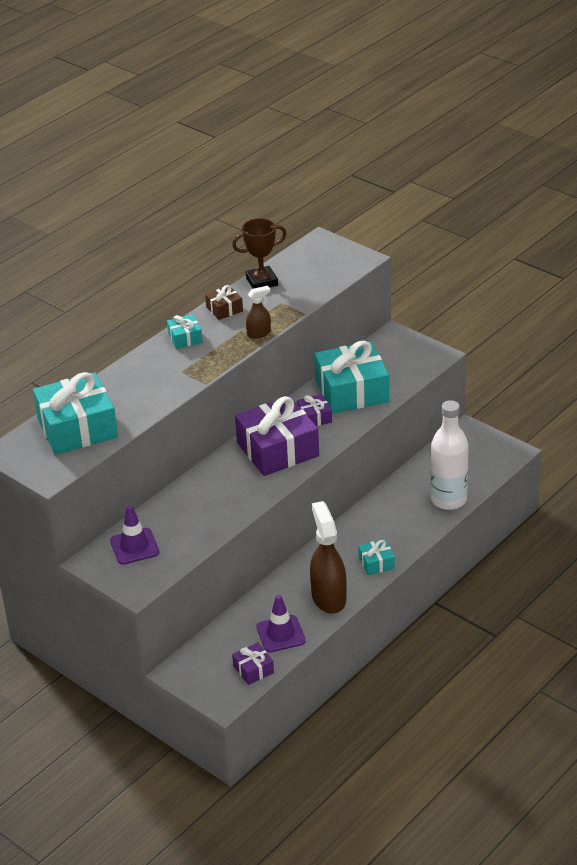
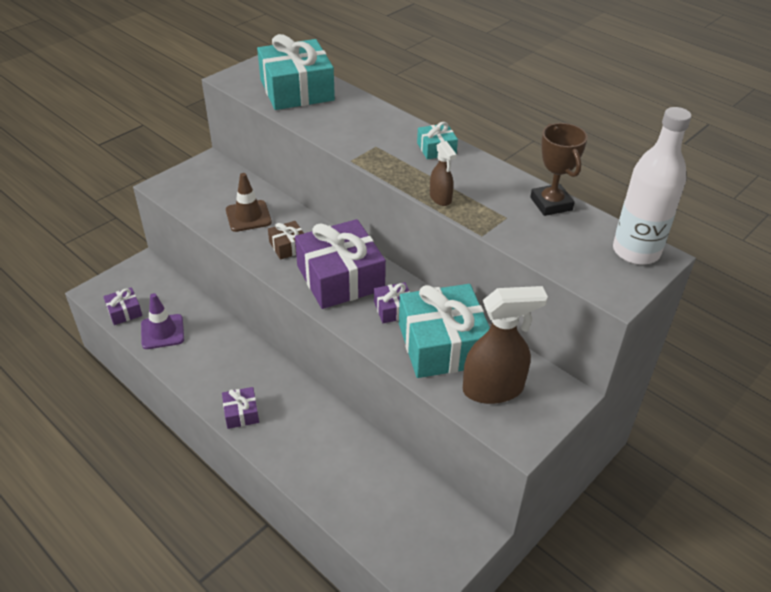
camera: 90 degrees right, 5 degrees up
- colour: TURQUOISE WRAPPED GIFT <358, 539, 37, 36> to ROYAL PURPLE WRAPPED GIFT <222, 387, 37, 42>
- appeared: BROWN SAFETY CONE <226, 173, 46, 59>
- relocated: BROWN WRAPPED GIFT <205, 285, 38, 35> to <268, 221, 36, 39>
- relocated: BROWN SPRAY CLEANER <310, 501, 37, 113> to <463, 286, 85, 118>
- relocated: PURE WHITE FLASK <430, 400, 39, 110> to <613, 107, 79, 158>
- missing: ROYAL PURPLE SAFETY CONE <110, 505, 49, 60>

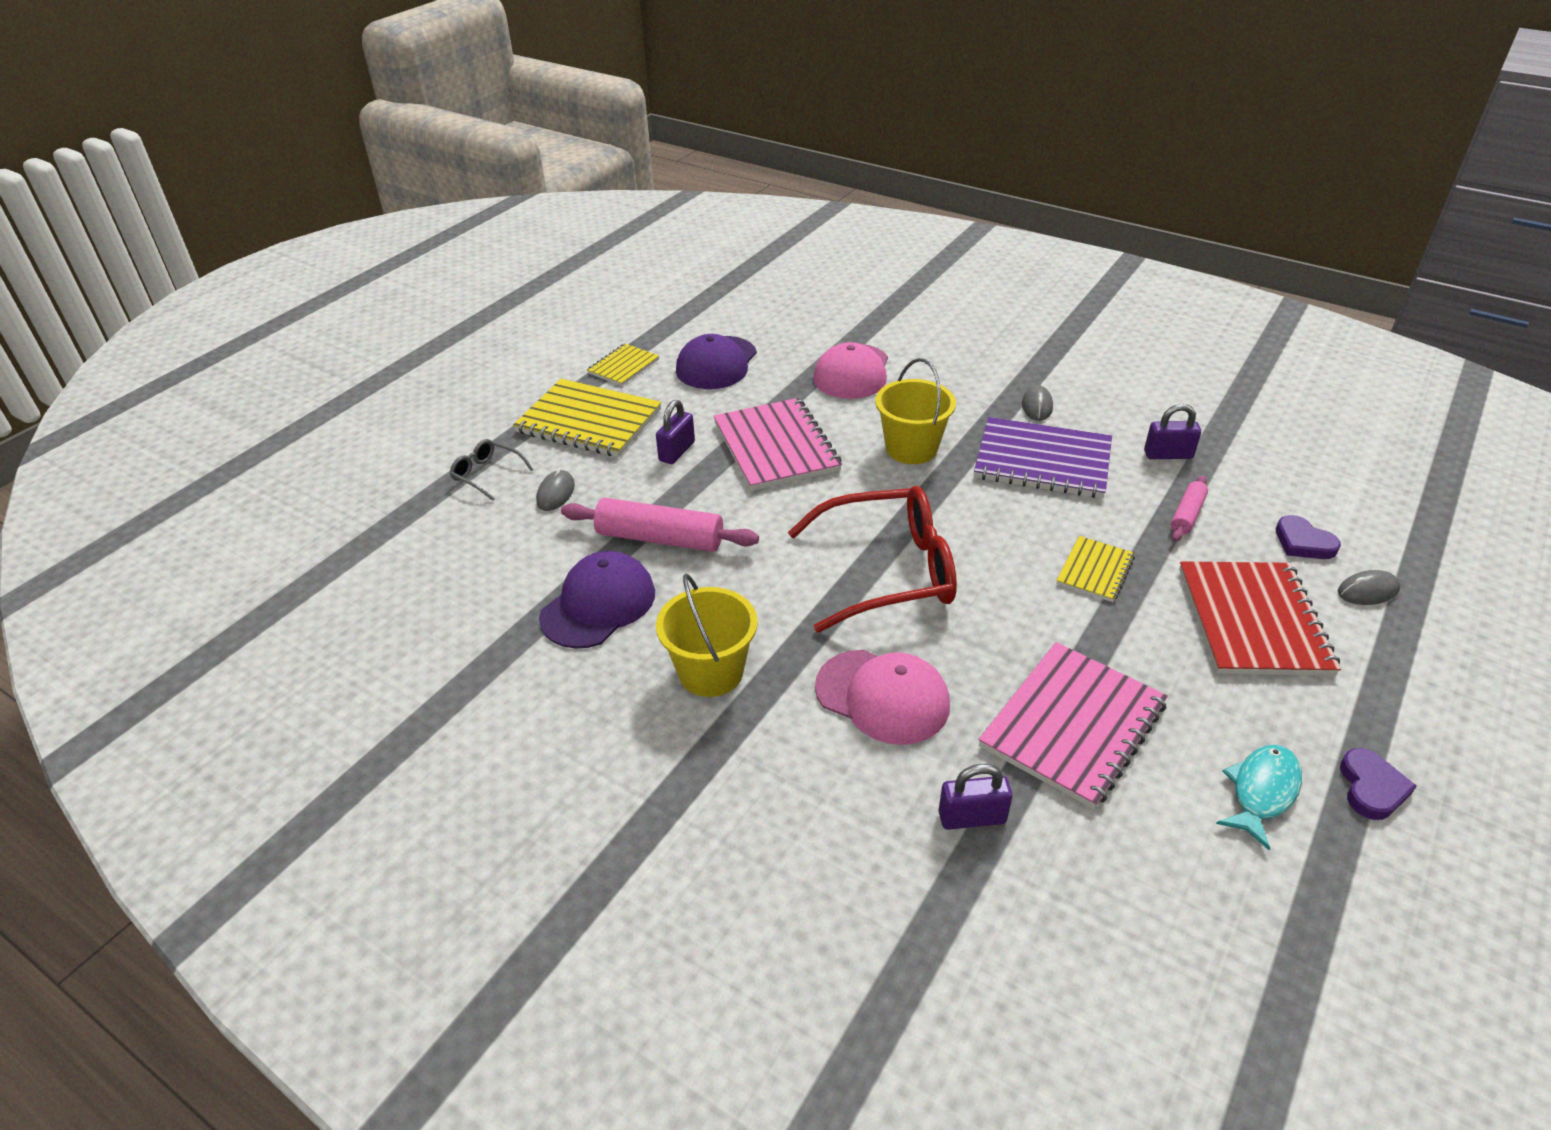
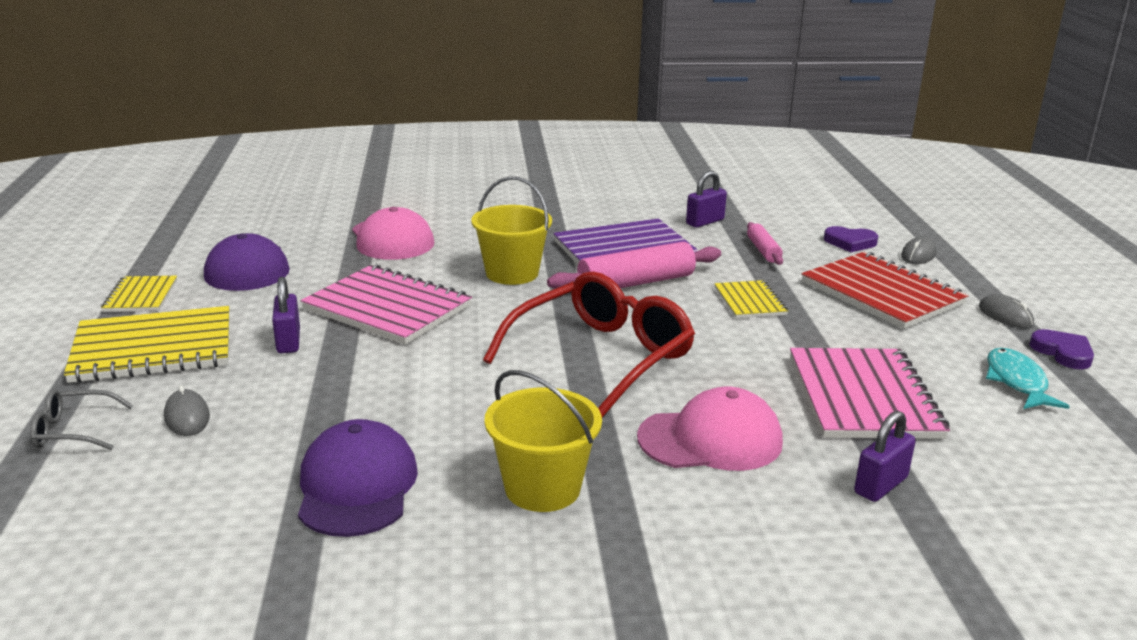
camera: 40 degrees left, 15 degrees down
- relocated: ROSE-PINK ROLLING PIN <561, 498, 198, 54> to <547, 242, 174, 47>
- relocated: GREY COMPUTER MOUSE <1022, 385, 31, 36> to <979, 294, 55, 35>

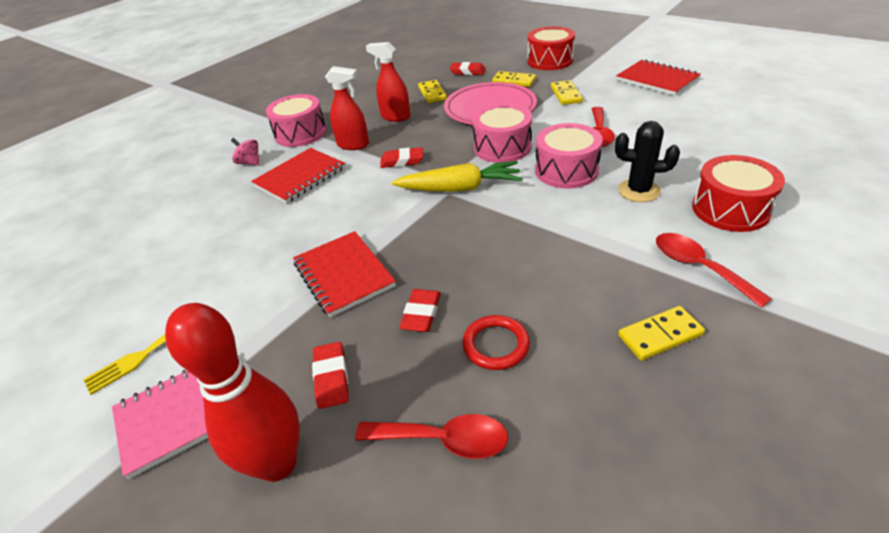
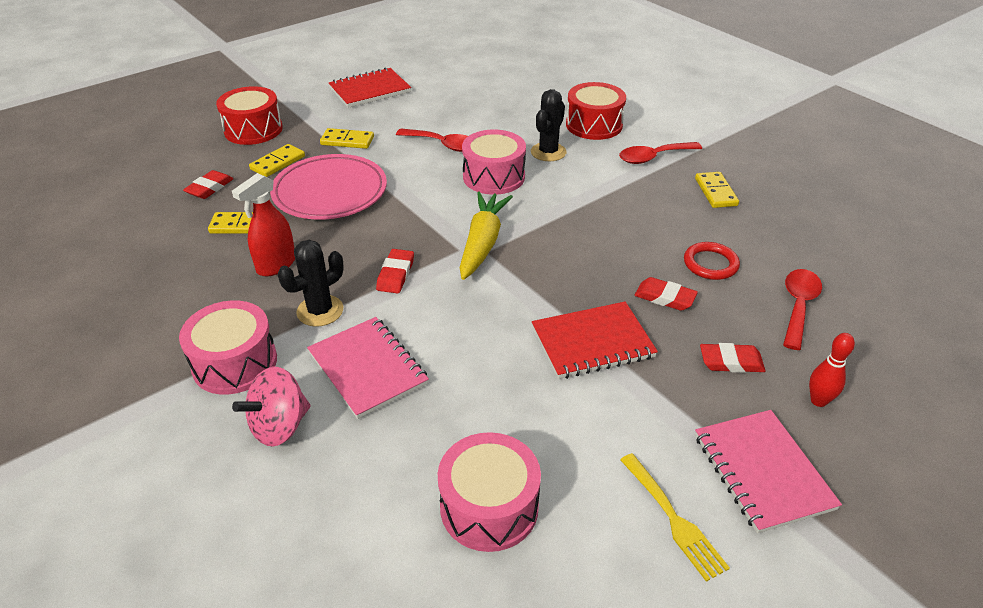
camera: 80 degrees left, 0 degrees up
- size: ROSE-PINK WHIRLIGIG <231, 138, 28, 27> = <232, 367, 79, 80> x1.53
- exchanged: RED SPRAY CLEANER <325, 66, 44, 84> to BLACK CACTUS <278, 240, 66, 87>
- colour: RED NOTEBOOK <251, 148, 94, 56> to ROSE-PINK NOTEBOOK <307, 317, 122, 102>
- relocated: ROSE-PINK DRUM <472, 103, 60, 60> to <438, 432, 103, 120>
- size: RED TENPIN <165, 303, 135, 179> = <809, 333, 46, 74> x0.48

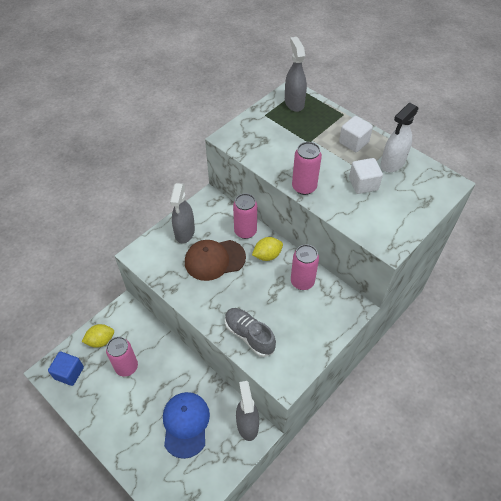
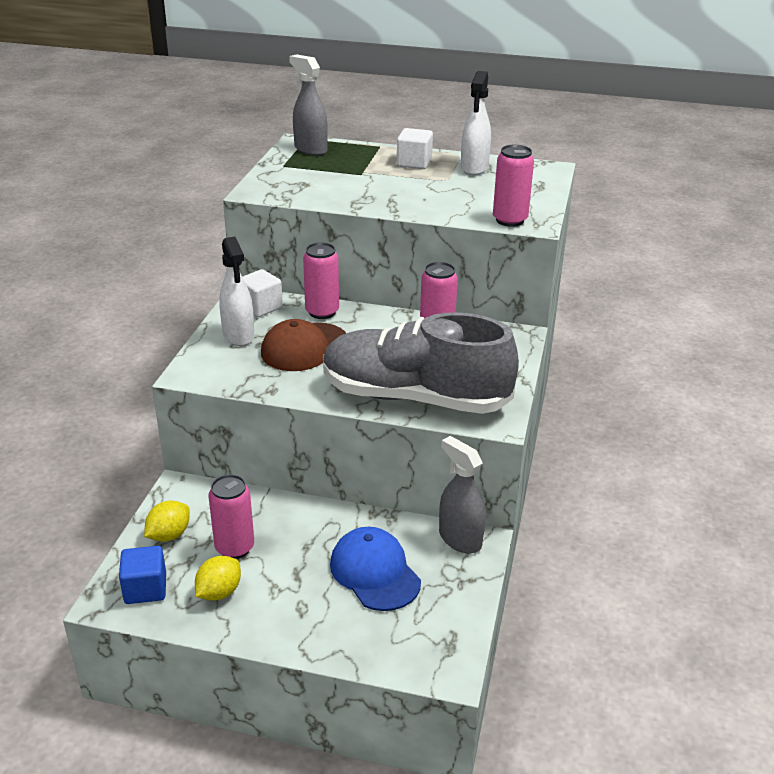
camera: 30 degrees left, 20 degrees down
- relocated: BRIGHT YELLOW LEMON <252, 237, 31, 24> to <195, 556, 46, 45>
- colour: GREY SPRAY CLEANER <170, 183, 25, 61> to PURE WHITE SPRAY CLEANER <219, 237, 35, 109>
- relocated: PURE WHITE CUBE <349, 158, 34, 36> to <242, 269, 41, 48>
- size: GREY SNEAKER <225, 308, 51, 49> = <323, 312, 196, 102> x2.04
- relocated: ROSE-PINK CAN <292, 142, 30, 53> to <493, 145, 41, 82>

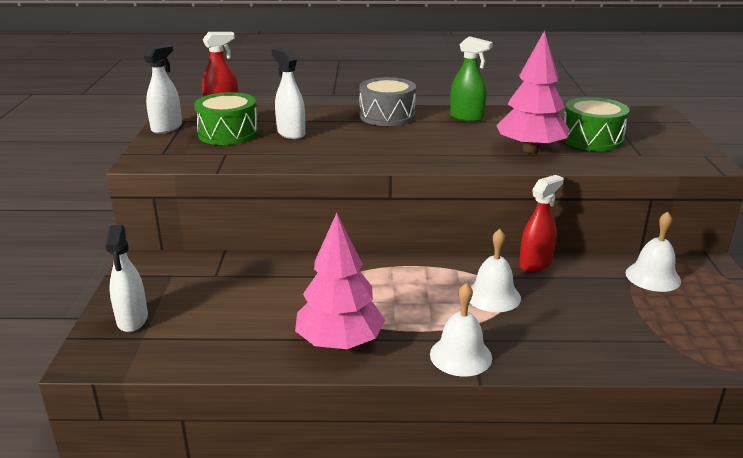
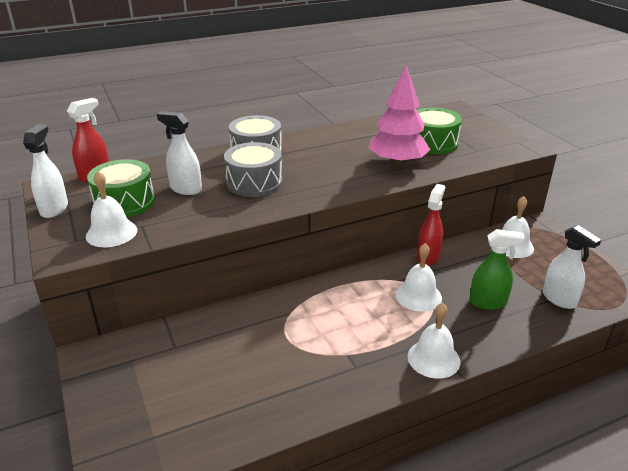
camera: 25 degrees left, 5 degrees up
- appeared: PURE WHITE BELL <86, 171, 51, 76>
- appeared: GREY DRUM <224, 142, 59, 55>
- relocated: GREEN SPRAY CLEANER <450, 36, 43, 86> to <469, 229, 56, 81>
- relocated: PURE WHITE SPRAY CLEANER <105, 225, 43, 107> to <543, 225, 58, 84>
- missing: ROSE-PINK FIR TREE <295, 213, 90, 136>

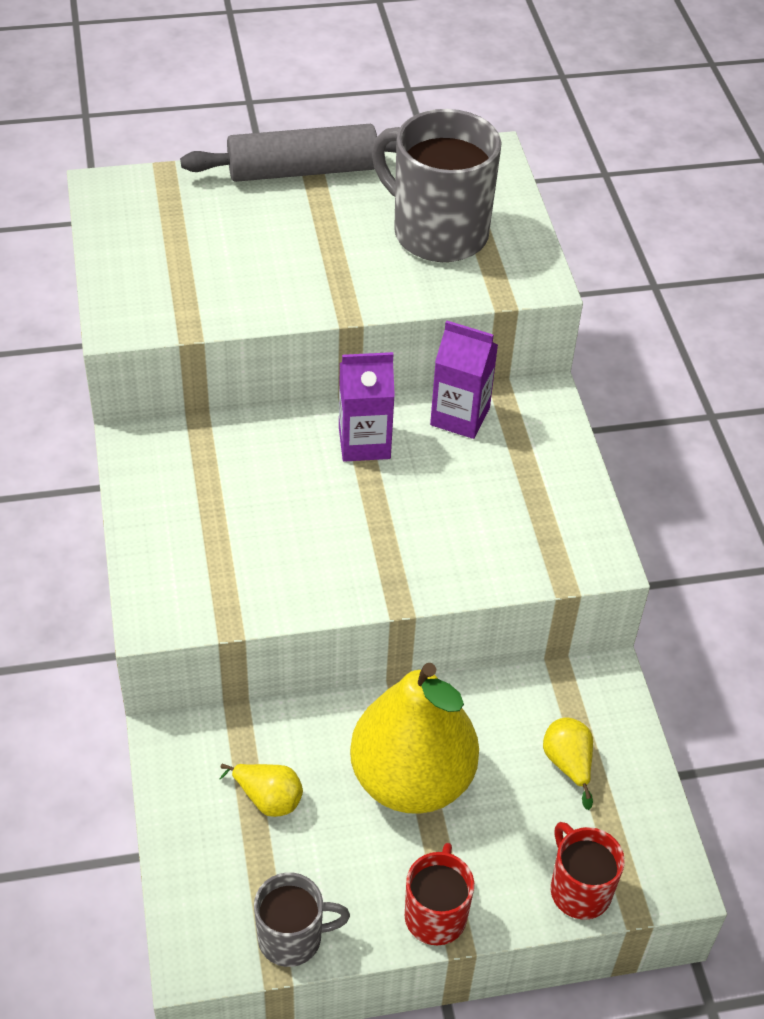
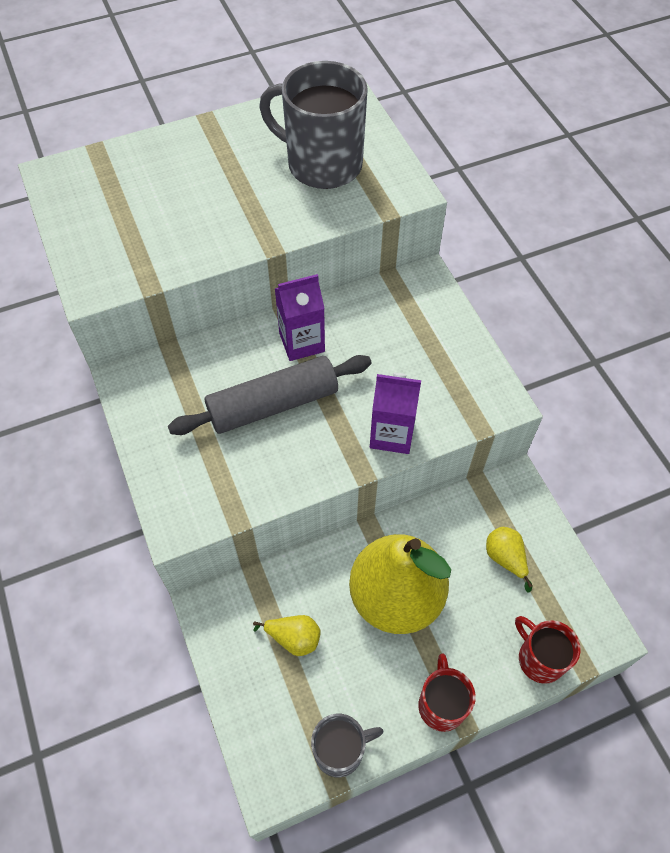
camera: 10 degrees left, 10 degrees up
- relocated: GREY ROLLING PIN <180, 124, 216, 58> to <168, 355, 204, 80>
- relocated: ROYAL PURPLE CARTON <430, 320, 68, 119> to <370, 373, 51, 81>

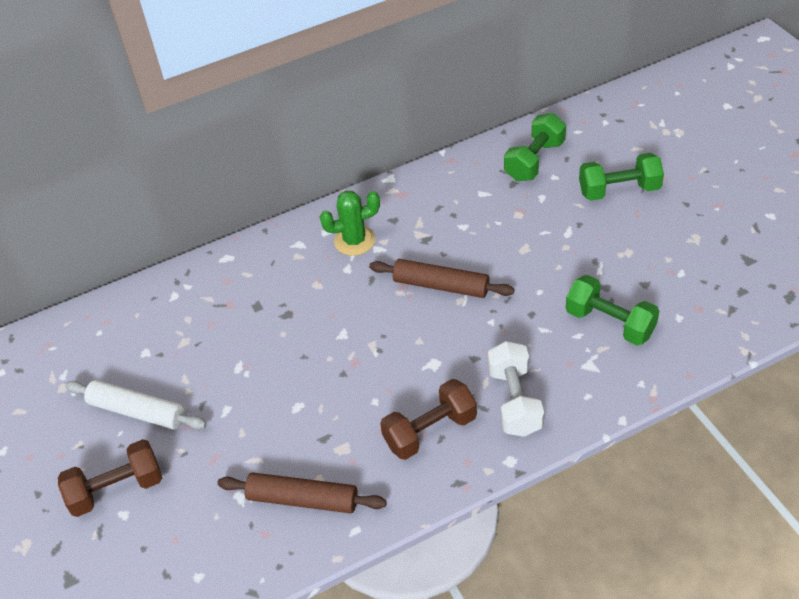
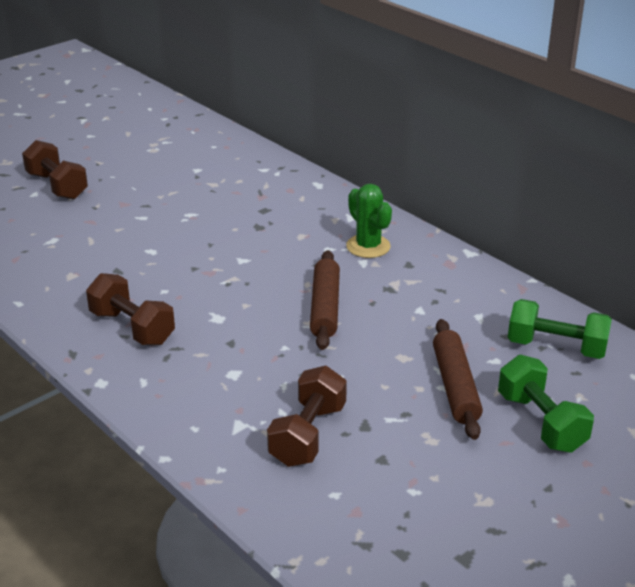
camera: 70 degrees right, 15 degrees down
- colour: GREEN HAND WEIGHT <566, 275, 93, 70> to BROWN HAND WEIGHT <267, 366, 80, 101>
- relocated: BROWN ROLLING PIN <217, 472, 170, 41> to <433, 319, 50, 121>
- missing: PURE WHITE ROLLING PIN <65, 380, 142, 50>
- missing: PURE WHITE HAND WEIGHT <488, 341, 56, 96>

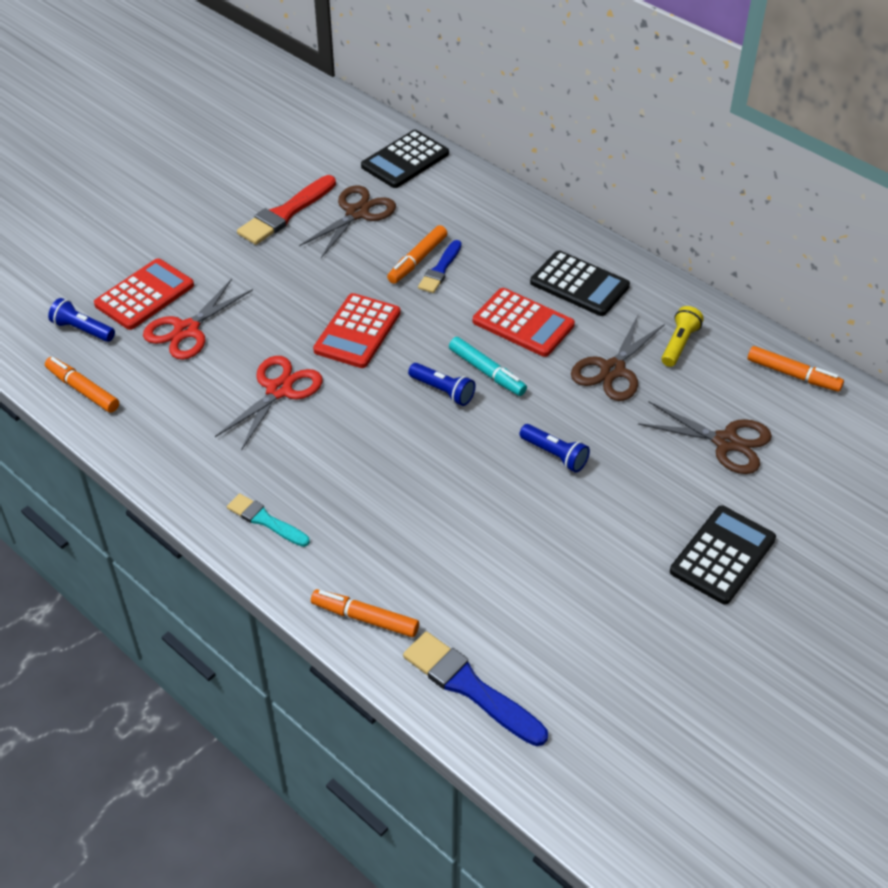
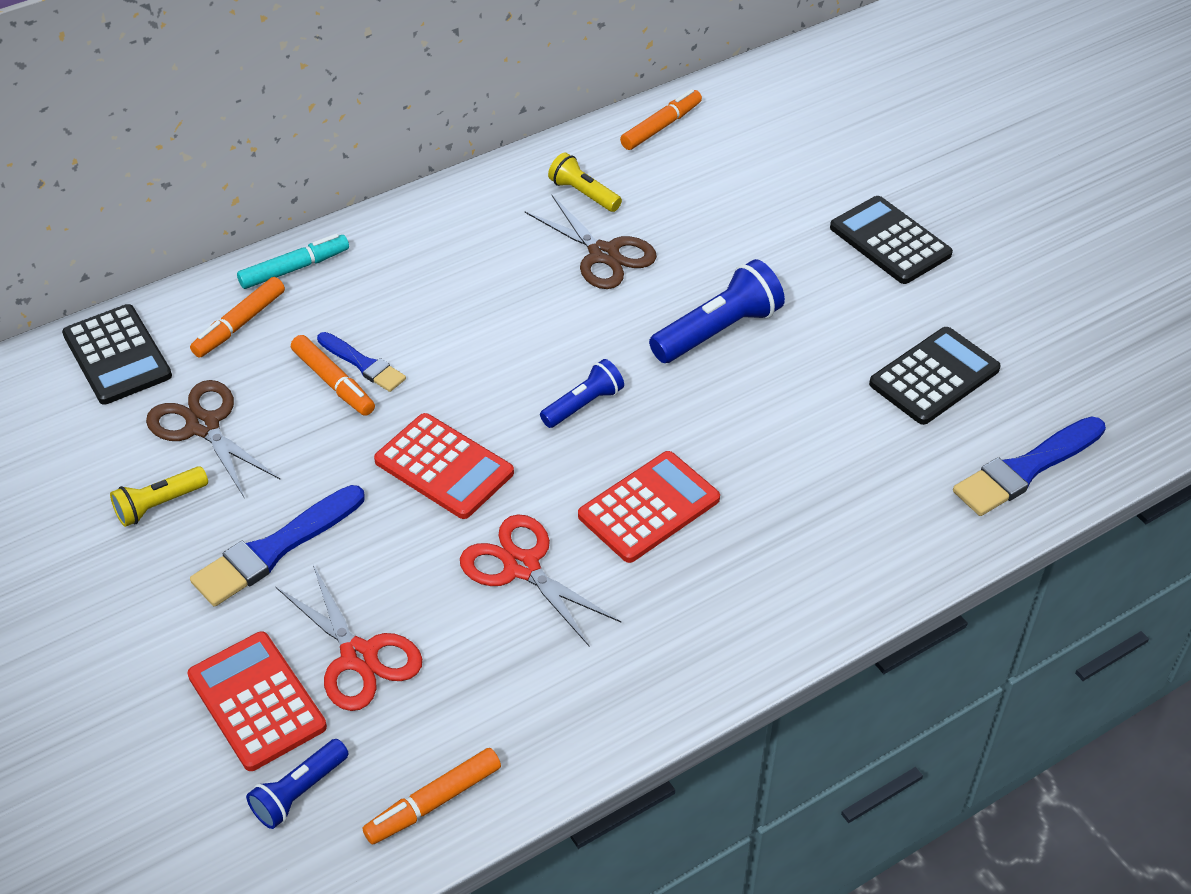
camera: 75 degrees left, 0 degrees up
- exchanged: RED BRUSH <237, 175, 99, 70> to BRIGHT YELLOW POCKET TORCH <110, 466, 98, 61>
- relocated: BRIGHT ORANGE FELT PEN <311, 589, 108, 48> to <190, 277, 95, 80>
- appeared: BLUE BRUSH <190, 485, 175, 122>
- relocated: TURQUOISE FELT PEN <449, 337, 78, 59> to <237, 234, 112, 55>
- relocated: RED POCKET CALCULATOR <473, 288, 102, 69> to <578, 451, 142, 112>
- size: BLUE POCKET TORCH <519, 424, 71, 49> = <649, 259, 136, 104> x1.64
- relocated: BLACK POCKET CALCULATOR <530, 251, 100, 65> to <869, 327, 132, 98>
- missing: TURQUOISE BRUSH <227, 494, 83, 53>
- missing: BROWN PAIR OF SCISSORS <638, 401, 134, 73>

